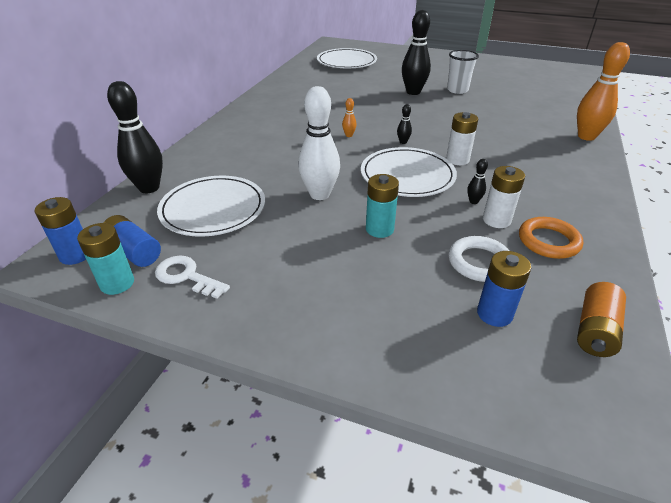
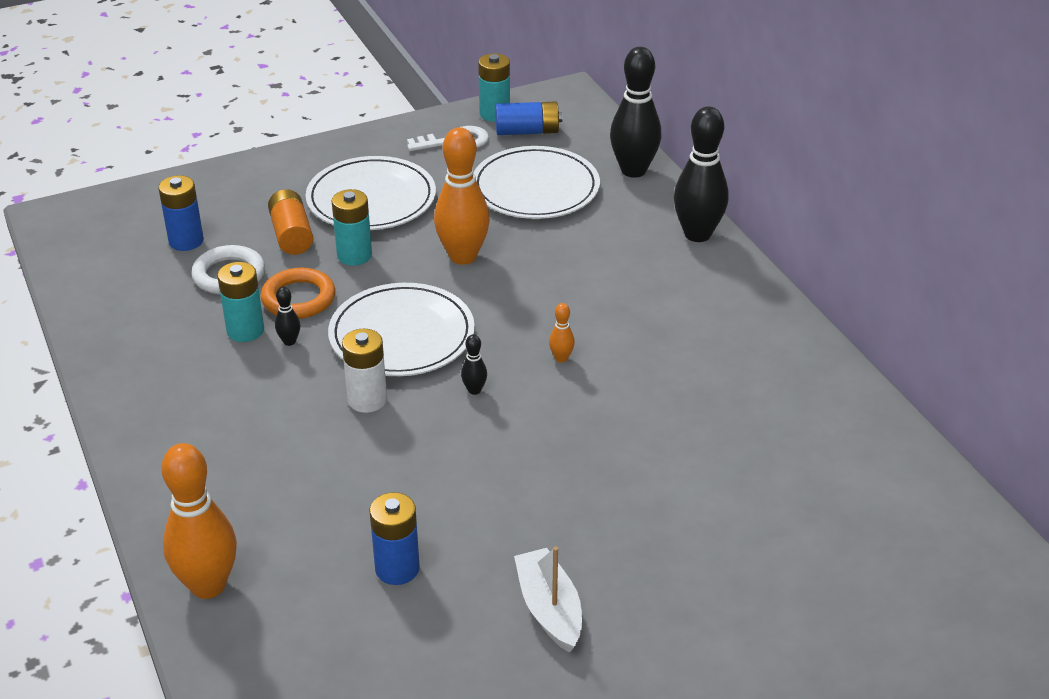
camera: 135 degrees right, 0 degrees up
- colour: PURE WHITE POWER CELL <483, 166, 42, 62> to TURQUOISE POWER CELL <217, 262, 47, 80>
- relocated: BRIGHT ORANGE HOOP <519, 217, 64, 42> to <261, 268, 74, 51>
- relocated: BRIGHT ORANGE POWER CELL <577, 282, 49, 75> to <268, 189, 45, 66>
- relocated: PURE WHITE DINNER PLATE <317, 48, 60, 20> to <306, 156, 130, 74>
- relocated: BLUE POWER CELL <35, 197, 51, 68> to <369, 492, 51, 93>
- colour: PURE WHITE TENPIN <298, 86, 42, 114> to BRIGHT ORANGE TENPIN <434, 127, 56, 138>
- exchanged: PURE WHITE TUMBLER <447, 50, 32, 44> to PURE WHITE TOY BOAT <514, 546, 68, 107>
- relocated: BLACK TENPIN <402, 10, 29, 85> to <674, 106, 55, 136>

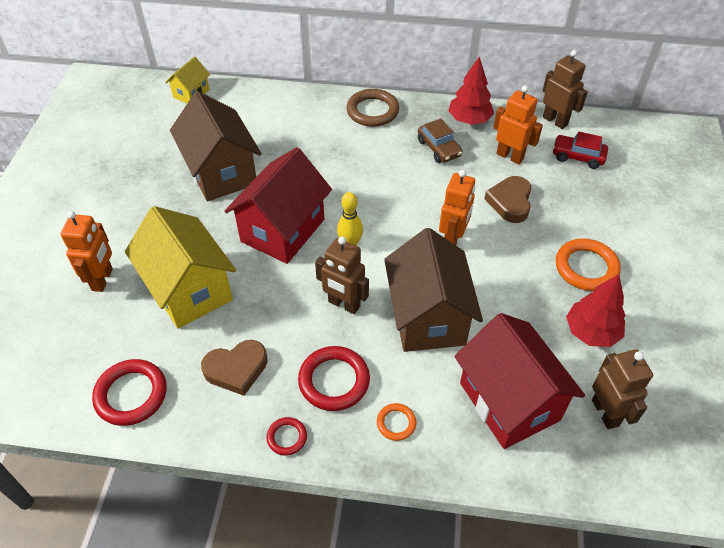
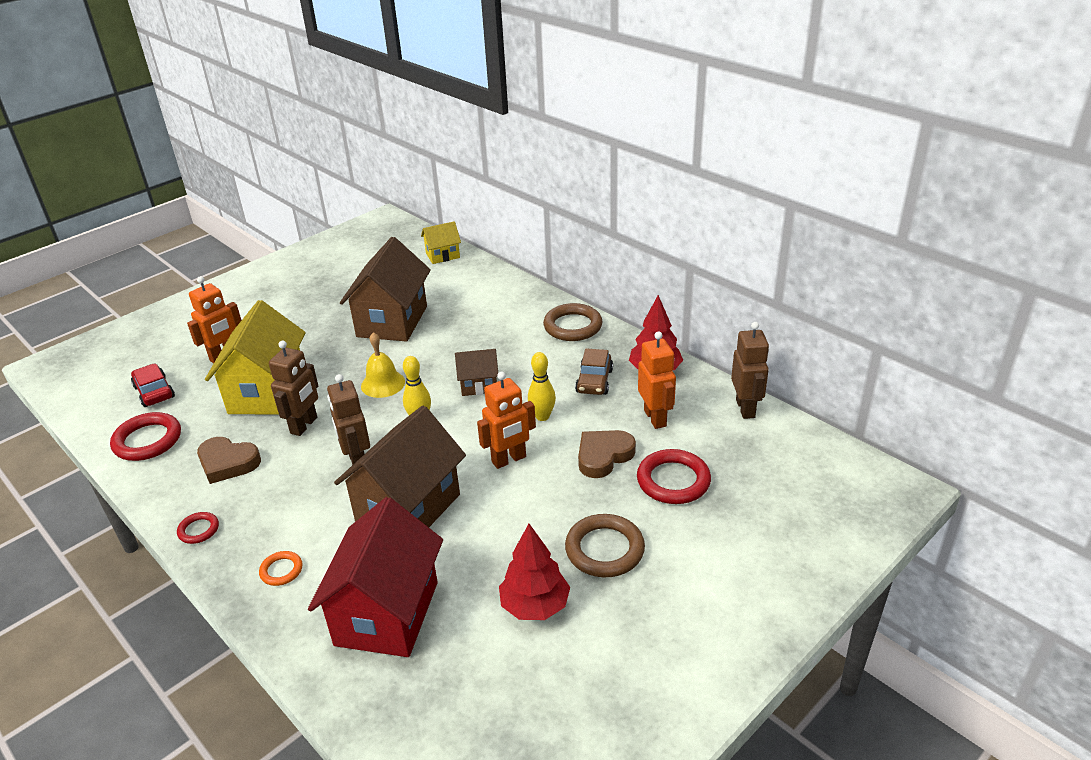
camera: 40 degrees right, 15 degrees down
- relocated: RED CAR <553, 132, 55, 37> to <131, 364, 44, 43>
- relocated: BROWN ROBOT <592, 349, 61, 80> to <269, 341, 49, 95>
- exchanged: RED HOUSE <224, 147, 108, 117> to BRIGHT YELLOW BELL <361, 332, 44, 66>
- appeared: BROWN HOUSE <455, 349, 43, 47>
- appeared: BRIGHT YELLOW TENPIN <528, 352, 28, 69>
- colour: BRIGHT ORANGE HOOP <556, 238, 65, 53> to BROWN HOOP <565, 514, 80, 63>
- relocated: RED HOOP <298, 346, 72, 65> to <637, 449, 74, 55>

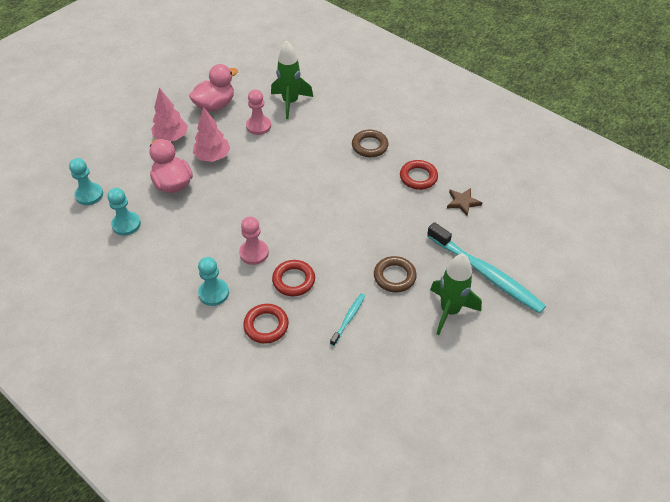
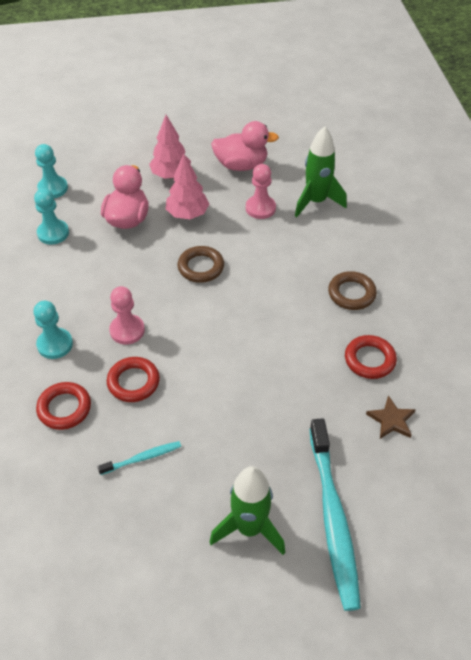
camera: 40 degrees right, 0 degrees up
- relocated: BROWN HOOP <374, 256, 43, 37> to <178, 246, 46, 37>

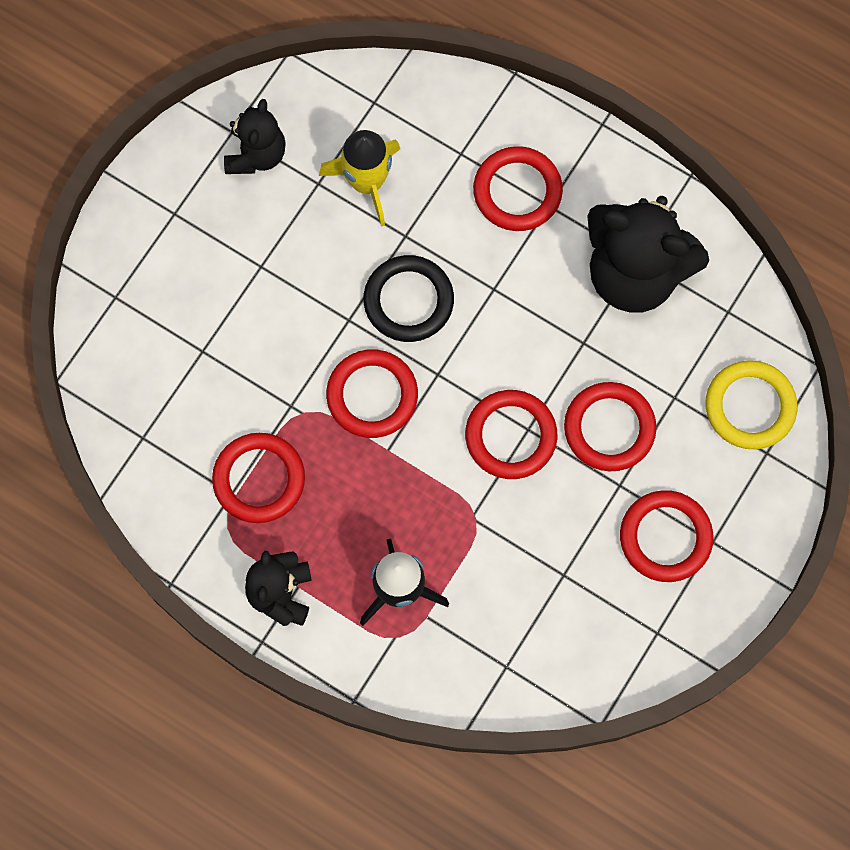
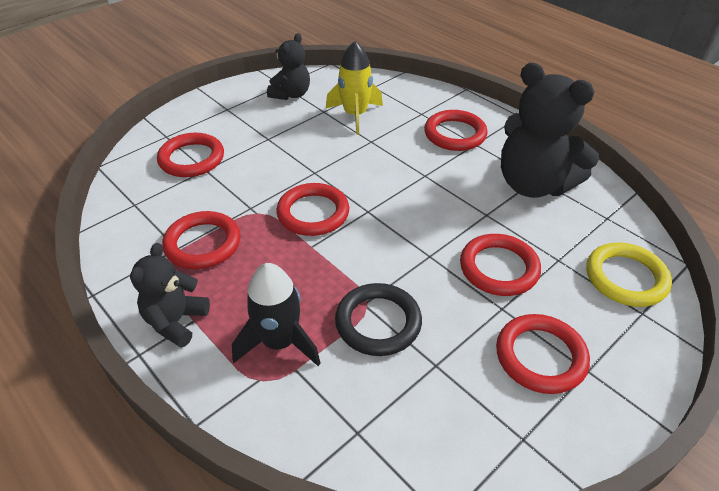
camera: 15 degrees right, 30 degrees down
- relocated: RED HOOP <465, 390, 92, 89> to <157, 133, 67, 44>
- relocated: BLACK HOOP <363, 255, 91, 87> to <335, 283, 87, 73>

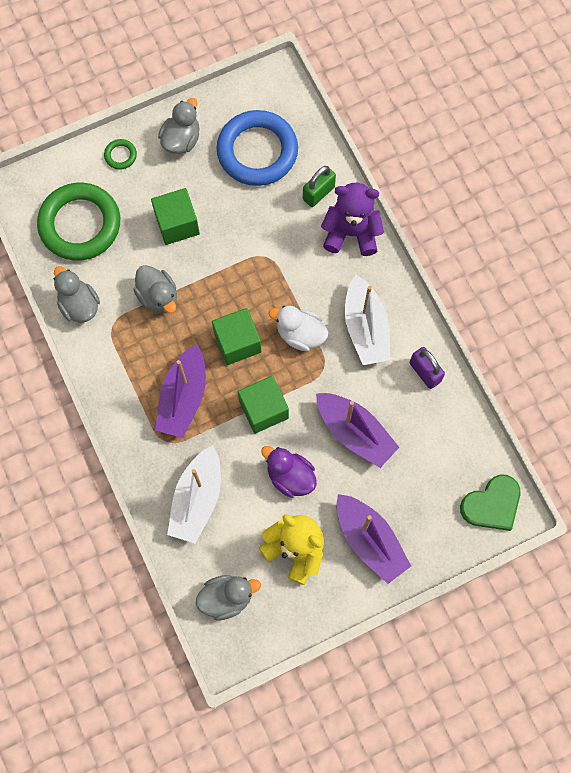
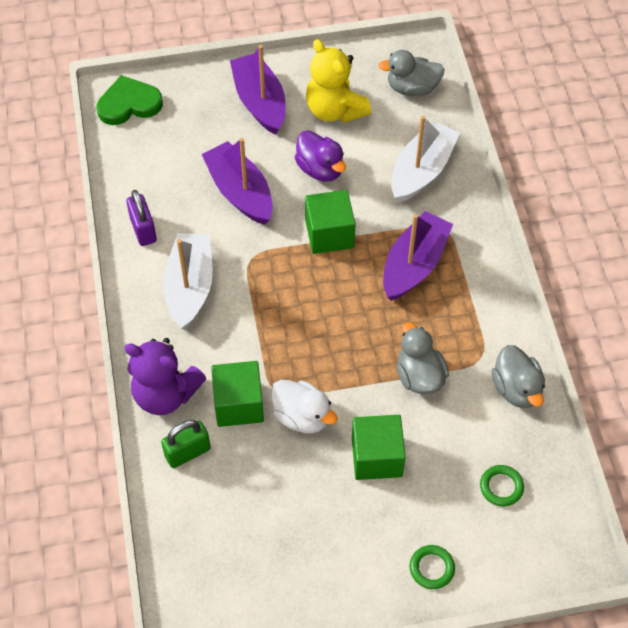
camera: 165 degrees left, 15 degrees down
- relocated: GREEN CUBE <212, 308, 49, 57> to <211, 361, 53, 66>
- relocated: PURE WHITE DUCK <269, 306, 59, 45> to <271, 380, 67, 53>
- size: GREEN HOOP <37, 182, 83, 79> = <480, 465, 44, 41> x0.40
- missing: GREY DUCK <158, 98, 41, 56>
- missing: BLUE HOOP <216, 110, 82, 76>

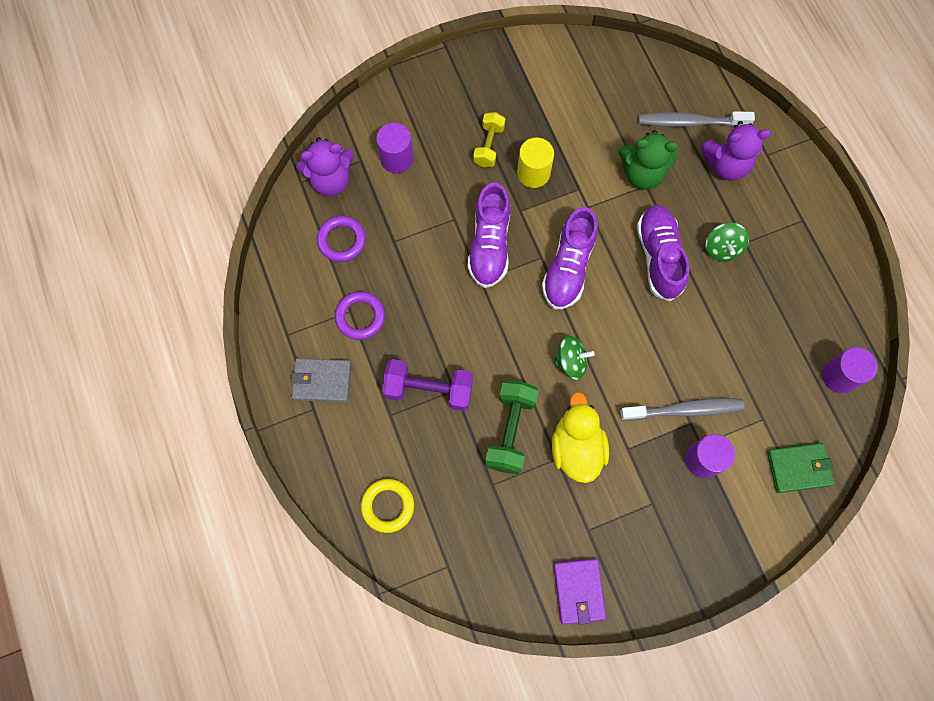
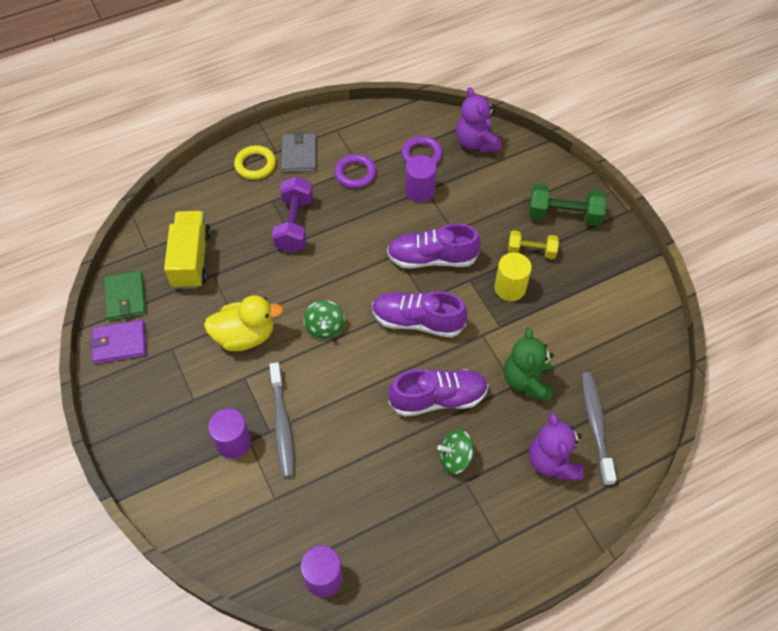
camera: 85 degrees right, 15 degrees down
- relocated: GREEN WALLET <767, 443, 68, 50> to <104, 270, 42, 51>
- appeared: BRIGHT YELLOW TOY TRUCK <164, 211, 47, 78>
- relocated: BRIGHT YELLOW HOOP <361, 479, 53, 54> to <234, 145, 42, 35>
- relocated: ROYAL PURPLE CYLINDER SHAPE <376, 123, 38, 50> to <405, 155, 32, 47>
- relocated: GREEN HAND WEIGHT <485, 380, 53, 94> to <529, 184, 78, 42>

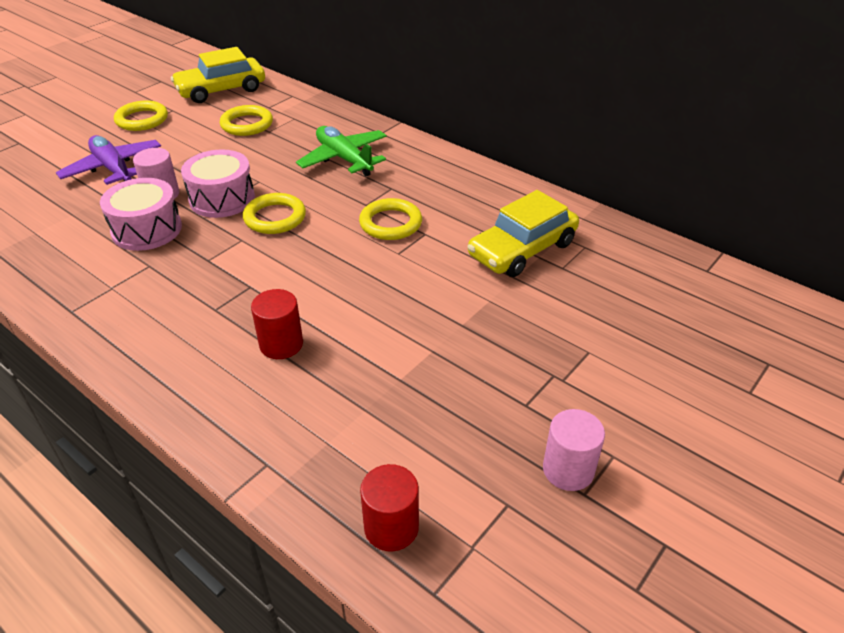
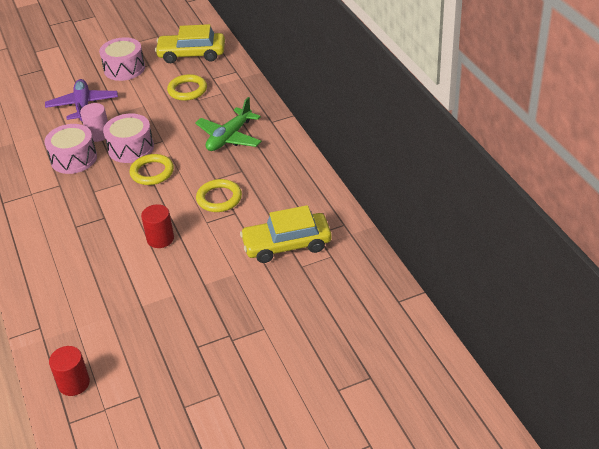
camera: 30 degrees right, 0 degrees up
- exchanged: BRIGHT YELLOW HOOP <114, 100, 54, 31> to ROSE-PINK DRUM <99, 37, 46, 44>
- relocated: RED CYLINDER SHAPE <251, 289, 52, 70> to <141, 204, 33, 44>
- spun: GREEN AEROPLANE <296, 126, 91, 50> = <195, 97, 67, 54> 135 degrees counterclockwise
- missing: ROSE-PINK CYLINDER SHAPE <543, 409, 62, 82>

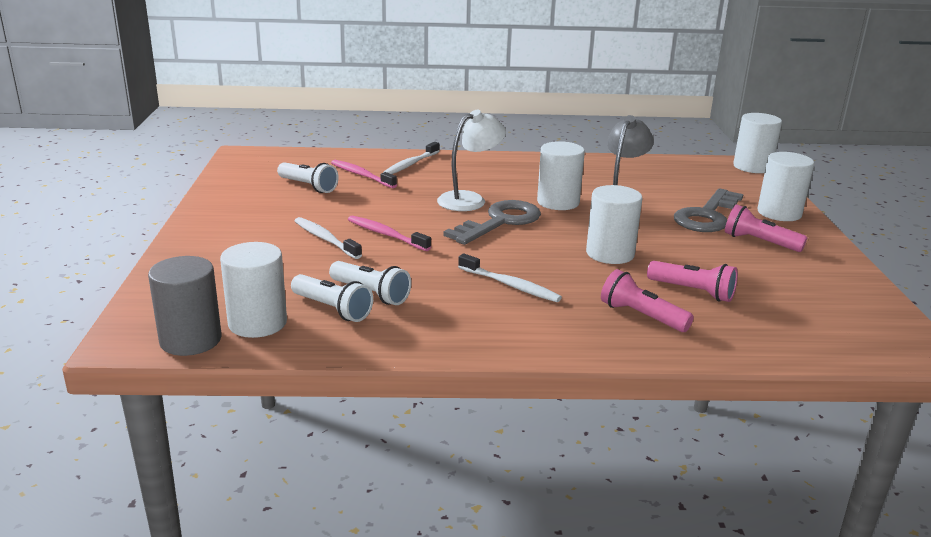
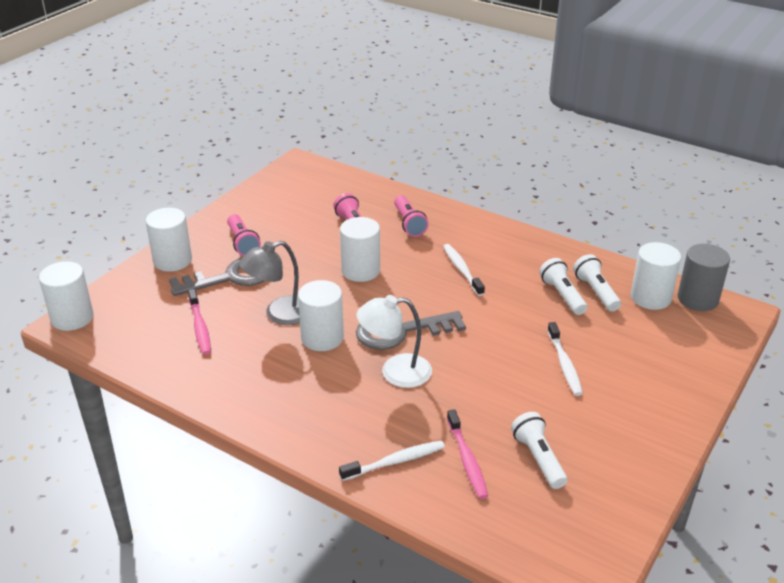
camera: 145 degrees left, 10 degrees up
- relocated: ROSE-PINK TOOTH BRUSH <348, 215, 83, 36> to <188, 289, 23, 66>

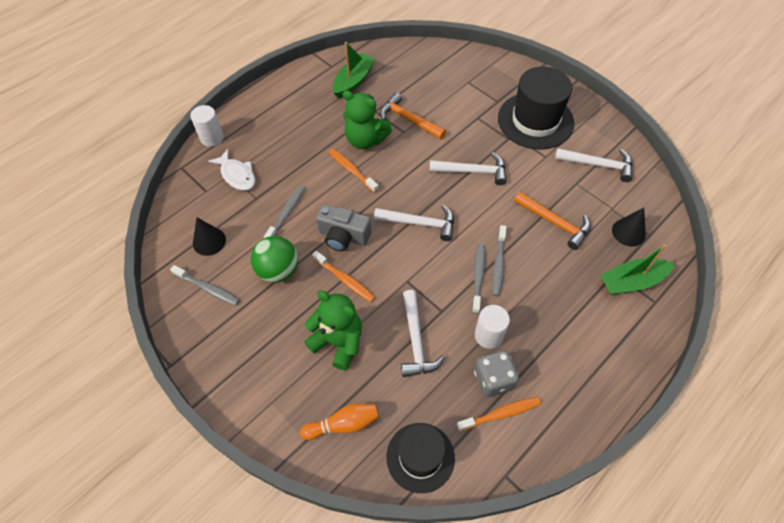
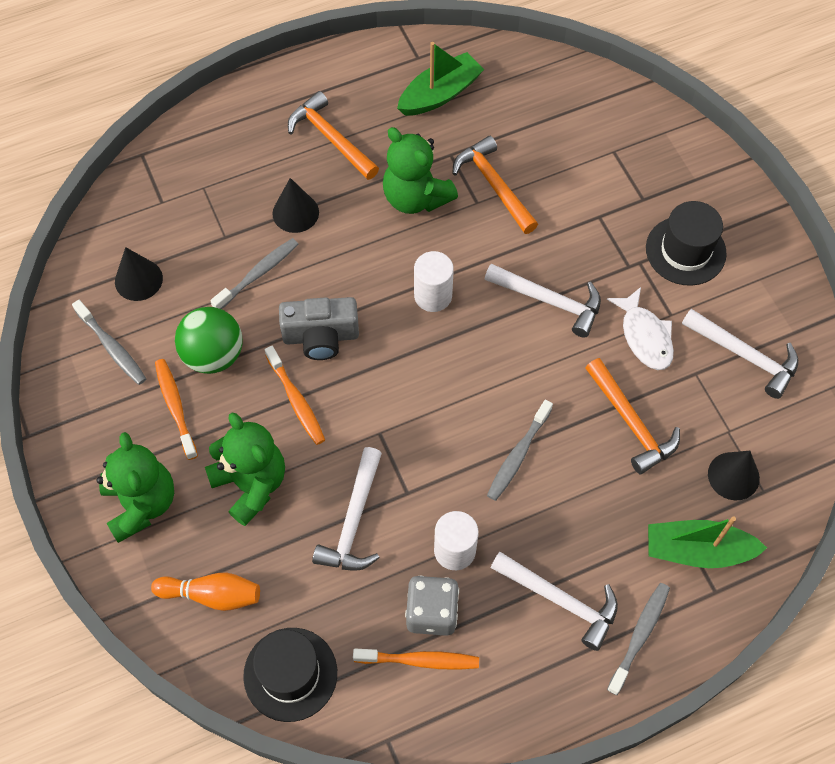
camera: 20 degrees right, 5 degrees up
- appeared: GREEN STUFFED BEAR <97, 432, 77, 111>
- relocated: BRIGHT ORANGE TOOTH BRUSH <329, 149, 50, 44> to <155, 359, 43, 101>
- appeared: BLACK SOLID CONE <272, 178, 47, 55>
- spun: GREY COMPACT CAMERA <316, 205, 55, 46> = <279, 297, 80, 63> 45 degrees counterclockwise
- appeared: BRIGHT ORANGE CARPENTER'S HAMMER <288, 91, 91, 89>
- relocated: PURE WHITE CYLINDER SHAPE <190, 105, 34, 42> to <414, 251, 40, 61>
- relocated: PURE WHITE CARPENTER'S HAMMER <374, 205, 80, 36> to <491, 552, 127, 99>
- relocated: PURE WHITE FISH <208, 149, 48, 42> to <607, 287, 67, 83>
- relocated: GREY TOOTH BRUSH <472, 244, 14, 70> to <607, 583, 63, 112>
- size: BLACK TALL HAT <498, 66, 76, 84> = <646, 201, 81, 85> x0.66

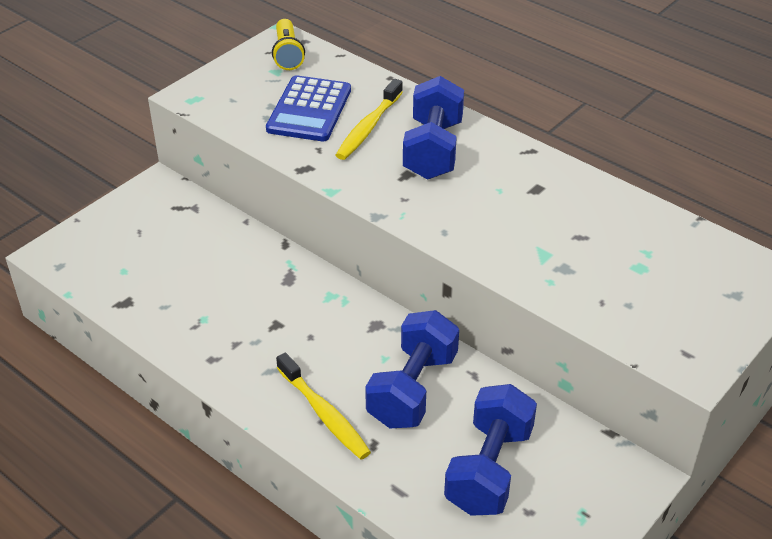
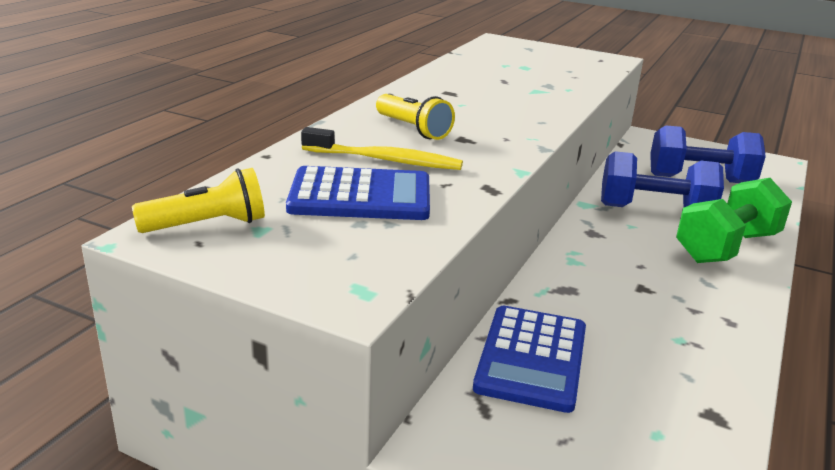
camera: 105 degrees left, 15 degrees down
- exchanged: BLUE HAND WEIGHT <403, 76, 61, 104> to BRIGHT YELLOW POCKET TORCH <376, 94, 79, 46>
- appeared: BLUE POCKET CALCULATOR <473, 306, 113, 107>
- exchanged: BRIGHT YELLOW TOOTH BRUSH <276, 353, 95, 107> to GREEN HAND WEIGHT <676, 178, 116, 85>

